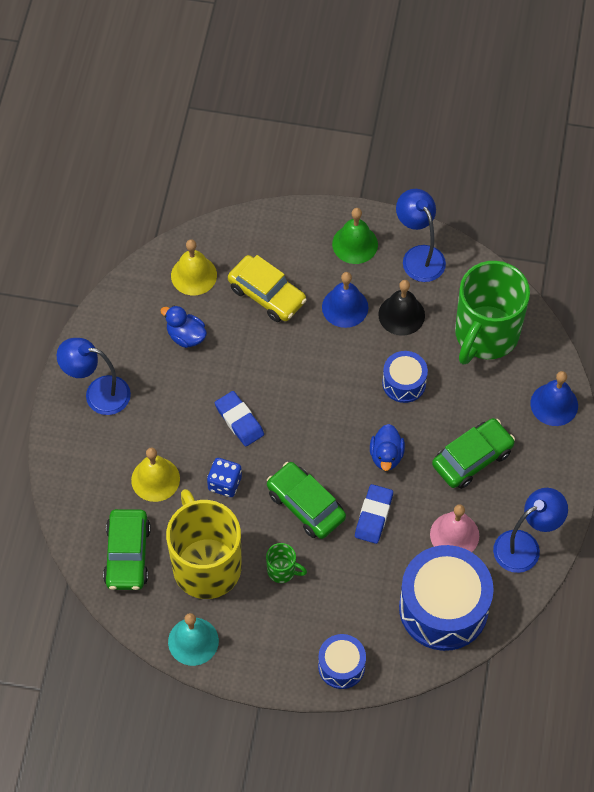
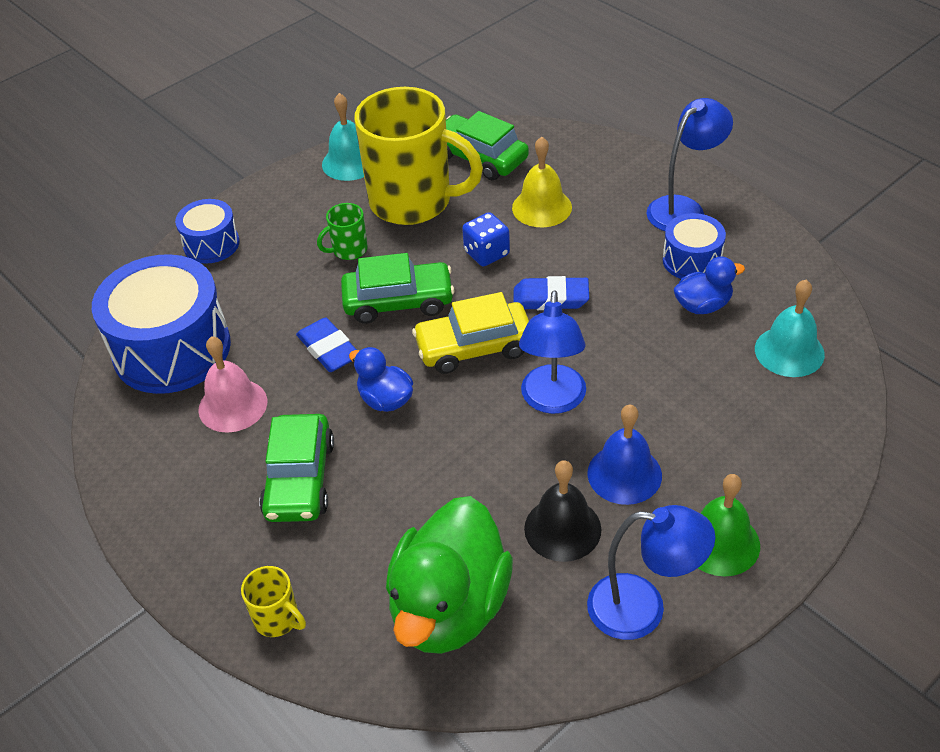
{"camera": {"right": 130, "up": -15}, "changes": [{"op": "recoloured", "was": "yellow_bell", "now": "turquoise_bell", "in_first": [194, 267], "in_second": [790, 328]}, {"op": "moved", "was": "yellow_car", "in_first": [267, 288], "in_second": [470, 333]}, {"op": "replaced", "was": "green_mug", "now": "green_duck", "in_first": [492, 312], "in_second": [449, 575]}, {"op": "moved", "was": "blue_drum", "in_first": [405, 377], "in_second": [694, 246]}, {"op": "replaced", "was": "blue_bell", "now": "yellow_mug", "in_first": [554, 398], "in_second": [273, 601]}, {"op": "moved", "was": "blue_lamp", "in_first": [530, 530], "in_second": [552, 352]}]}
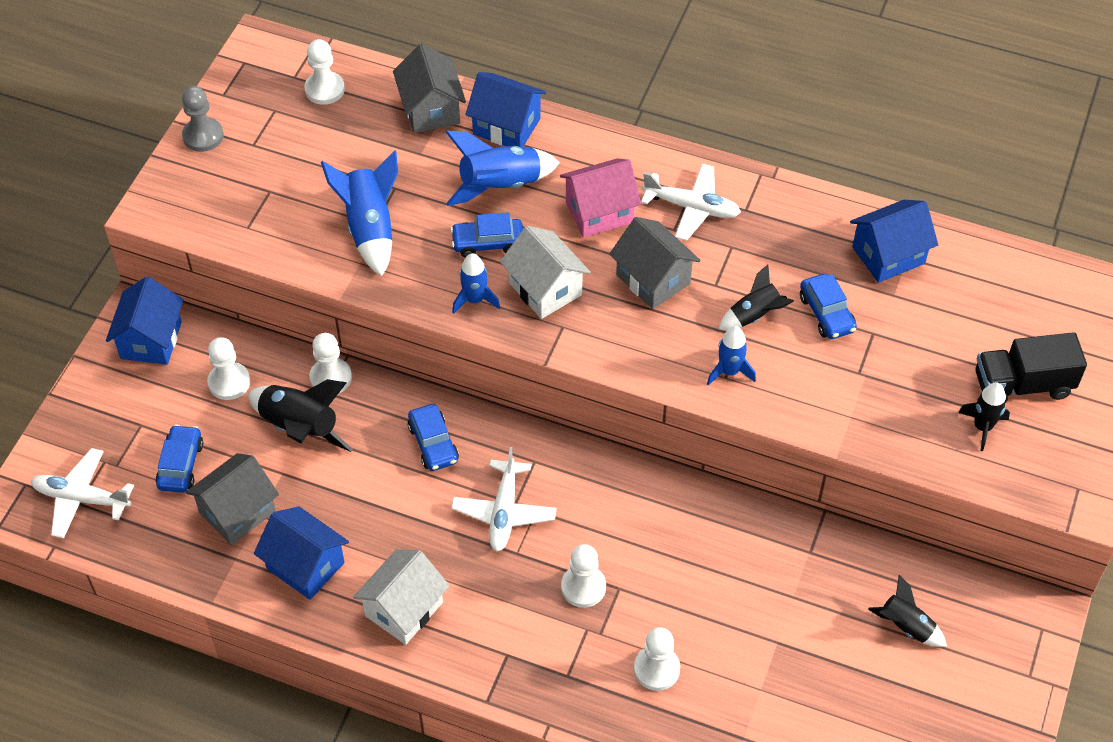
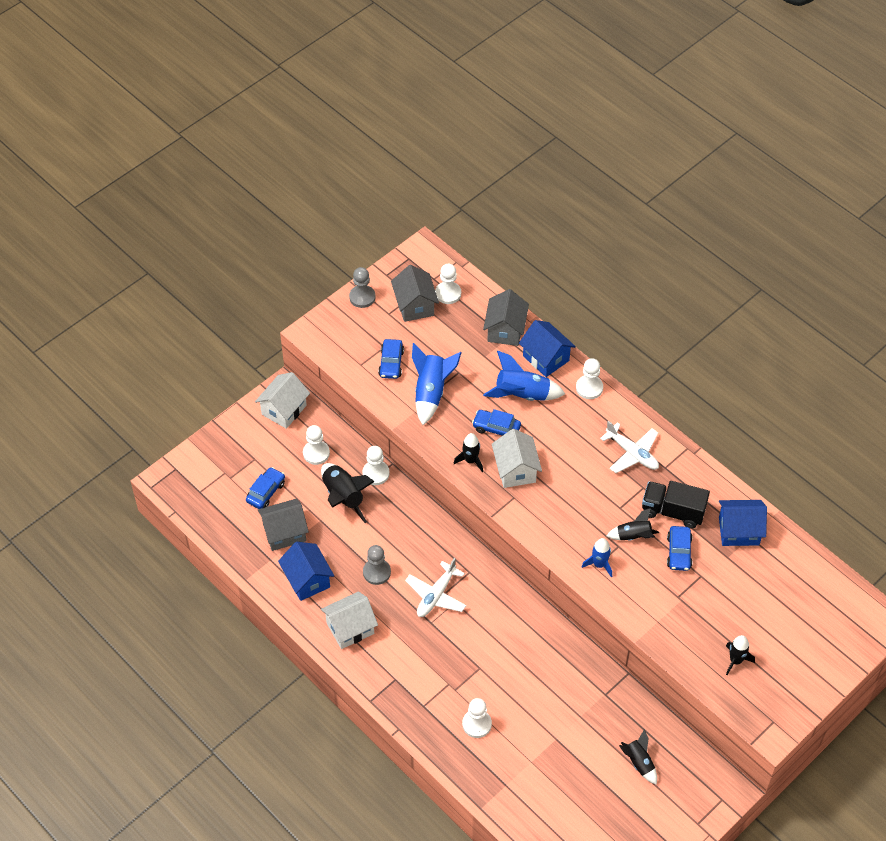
{"camera": {"right": 25, "up": 0}, "changes": [{"op": "removed", "was": "pink_house", "in_first": [600, 198]}, {"op": "moved", "was": "grey_house", "in_first": [655, 263], "in_second": [415, 293]}, {"op": "recoloured", "was": "blue_rocket", "now": "black_rocket", "in_first": [476, 283], "in_second": [468, 452]}, {"op": "recoloured", "was": "blue_house", "now": "white_house", "in_first": [145, 321], "in_second": [282, 400]}, {"op": "moved", "was": "black_truck", "in_first": [1031, 367], "in_second": [676, 505]}, {"op": "moved", "was": "blue_car", "in_first": [433, 437], "in_second": [391, 359]}, {"op": "removed", "was": "white_plane", "in_first": [82, 493]}, {"op": "moved", "was": "white_pawn", "in_first": [583, 576], "in_second": [589, 378]}, {"op": "added", "now": "grey_pawn", "in_second": [377, 565]}]}
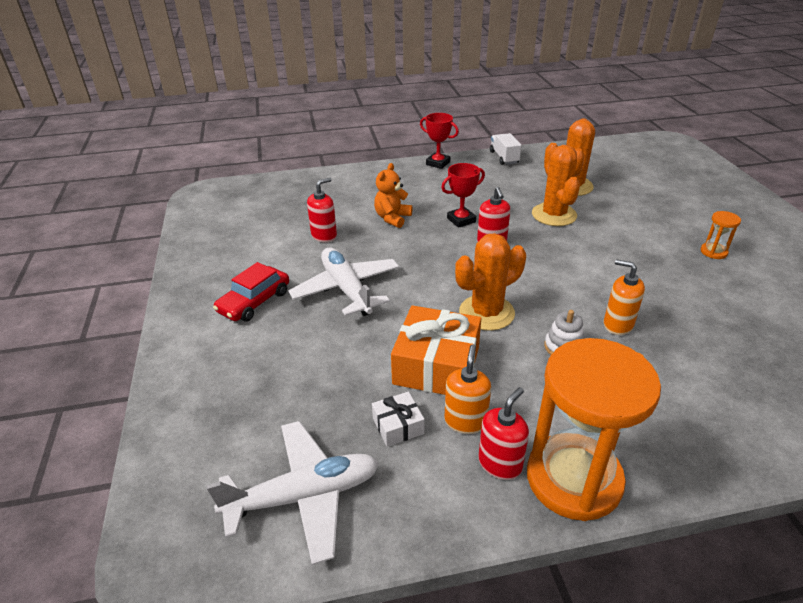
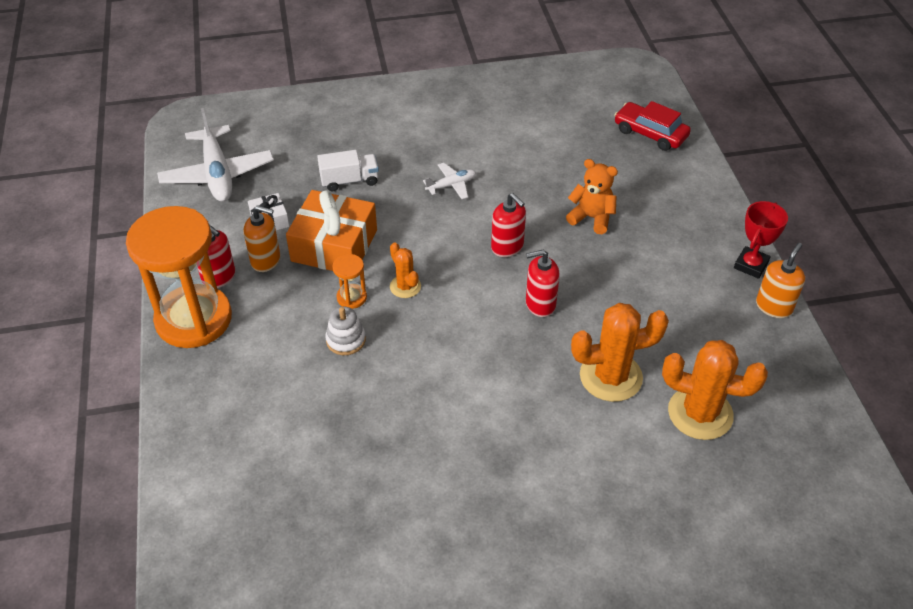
{"camera": {"right": 90, "up": 10}, "changes": [{"op": "moved", "was": "white_truck", "in_first": [506, 149], "in_second": [348, 170]}, {"op": "removed", "was": "red_trophy", "in_first": [463, 195]}, {"op": "moved", "was": "red_soap_dispenser", "in_first": [322, 210], "in_second": [508, 225]}, {"op": "moved", "was": "orange_hourglass", "in_first": [721, 235], "in_second": [349, 281]}, {"op": "resized", "was": "orange_cactus", "in_first": [490, 282], "in_second": [405, 270], "ratio": 0.54}, {"op": "resized", "was": "white_plane", "in_first": [343, 282], "in_second": [449, 181], "ratio": 0.49}, {"op": "moved", "was": "orange_soap_dispenser", "in_first": [624, 297], "in_second": [780, 280]}, {"op": "moved", "was": "red_car", "in_first": [251, 292], "in_second": [652, 126]}]}
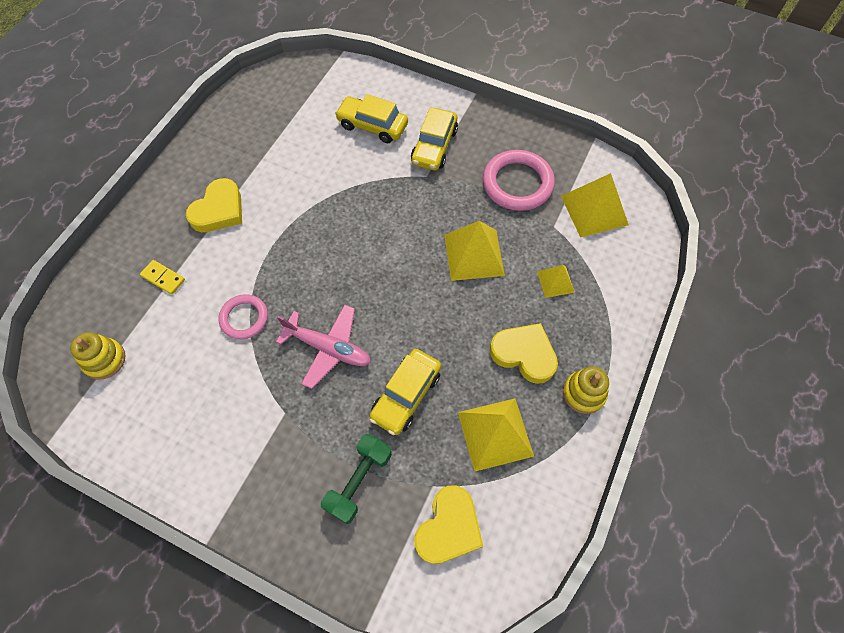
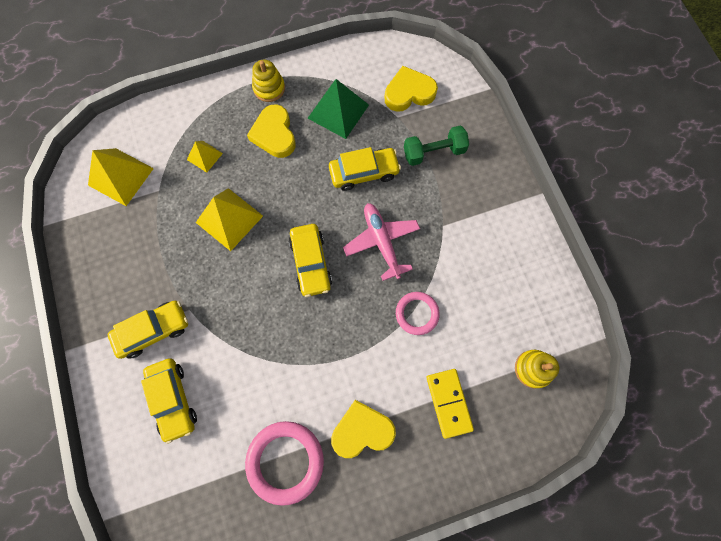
{"camera": {"right": -135, "up": 10}, "changes": [{"op": "moved", "was": "pink_ring", "in_first": [519, 180], "in_second": [284, 463]}, {"op": "resized", "was": "yellow_domino", "in_first": [162, 277], "in_second": [450, 404], "ratio": 1.54}, {"op": "recoloured", "was": "yellow_pyramid", "now": "green_pyramid", "in_first": [496, 435], "in_second": [338, 109]}, {"op": "added", "now": "yellow_car", "in_second": [310, 260]}]}
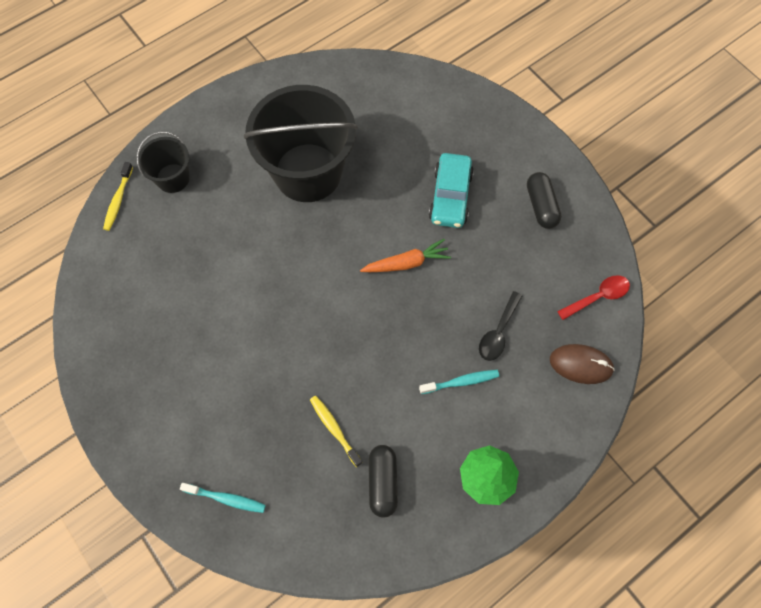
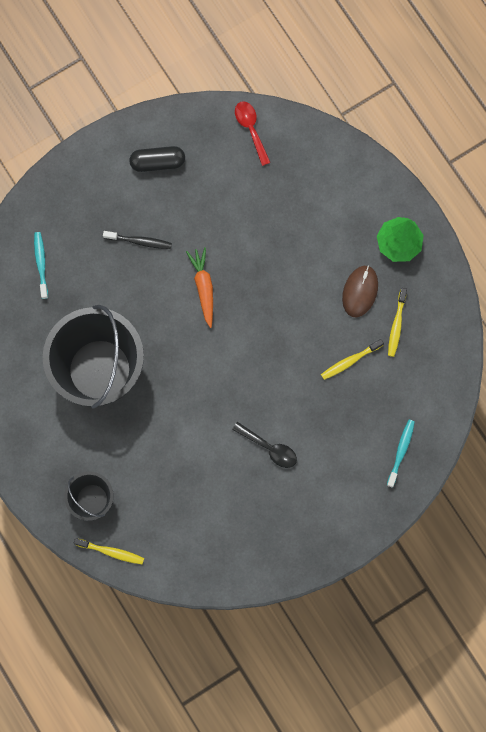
{"camera": {"right": -85, "up": 10}, "changes": [{"op": "replaced", "was": "turquoise_car", "now": "black_toothbrush", "in_first": [451, 190], "in_second": [137, 240]}, {"op": "moved", "was": "black_spoon", "in_first": [500, 326], "in_second": [264, 445]}, {"op": "moved", "was": "brown_mouse", "in_first": [582, 364], "in_second": [360, 291]}, {"op": "moved", "was": "turquoise_toothbrush", "in_first": [459, 382], "in_second": [41, 265]}, {"op": "replaced", "was": "black_capsule", "now": "yellow_toothbrush", "in_first": [383, 481], "in_second": [397, 322]}]}
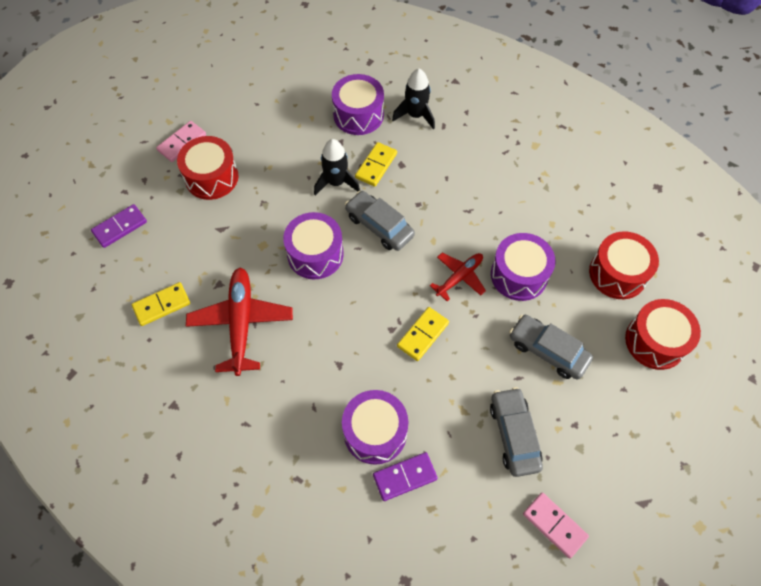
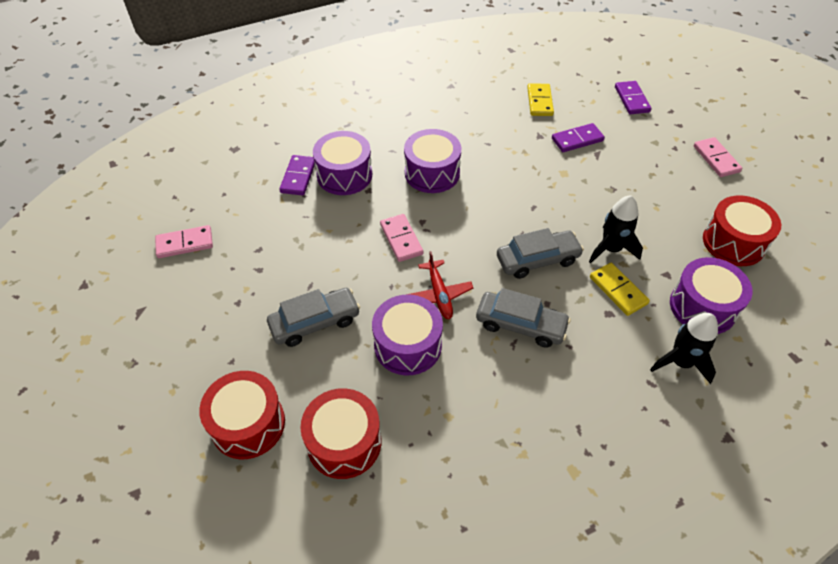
{"camera": {"right": 120, "up": -10}, "changes": [{"op": "moved", "was": "red_drum", "in_first": [208, 168], "in_second": [742, 230]}, {"op": "moved", "was": "purple_drum", "in_first": [313, 245], "in_second": [432, 161]}, {"op": "removed", "was": "red_plane", "in_first": [239, 321]}, {"op": "recoloured", "was": "yellow_domino", "now": "pink_domino", "in_first": [423, 334], "in_second": [402, 238]}, {"op": "moved", "was": "grey_car", "in_first": [516, 432], "in_second": [523, 318]}, {"op": "added", "now": "purple_domino", "in_second": [578, 137]}]}
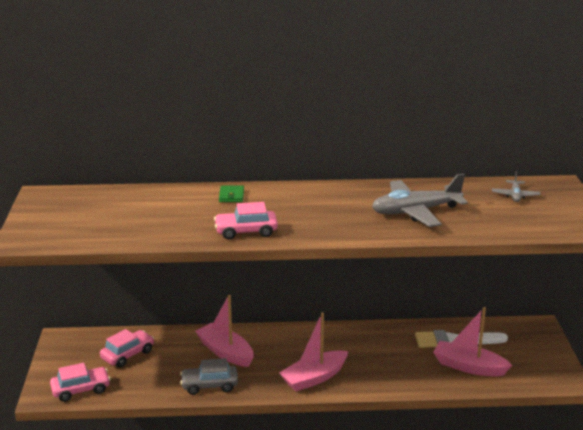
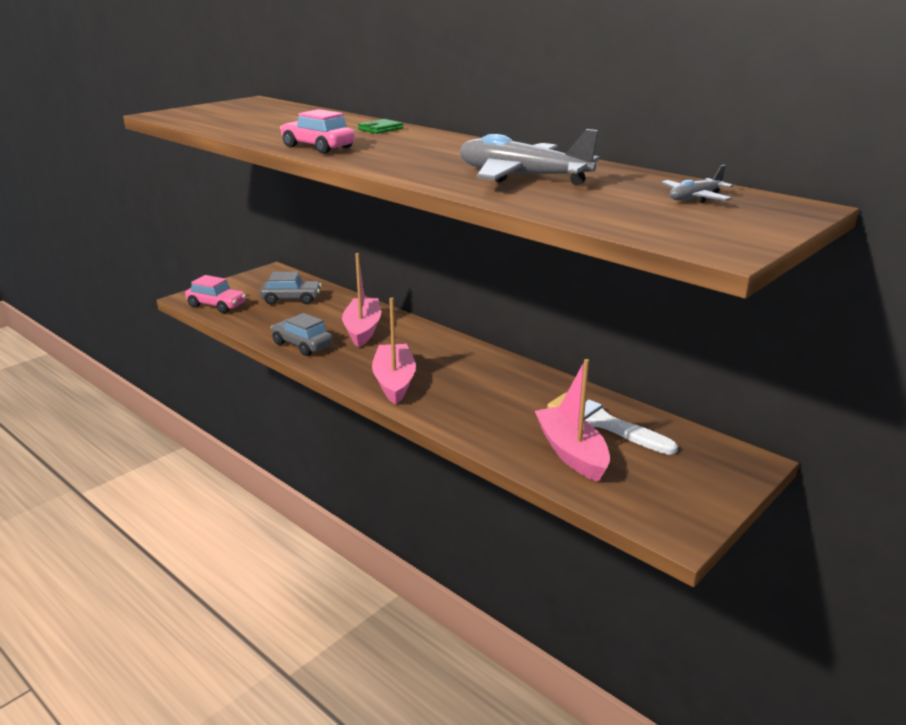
{"camera": {"right": 45, "up": 0}, "changes": [{"op": "turned", "was": "pink_boat", "in_first": [313, 352], "in_second": [394, 351], "clockwise": 75}, {"op": "recoloured", "was": "pink_car", "now": "grey_car", "in_first": [127, 348], "in_second": [291, 288]}]}
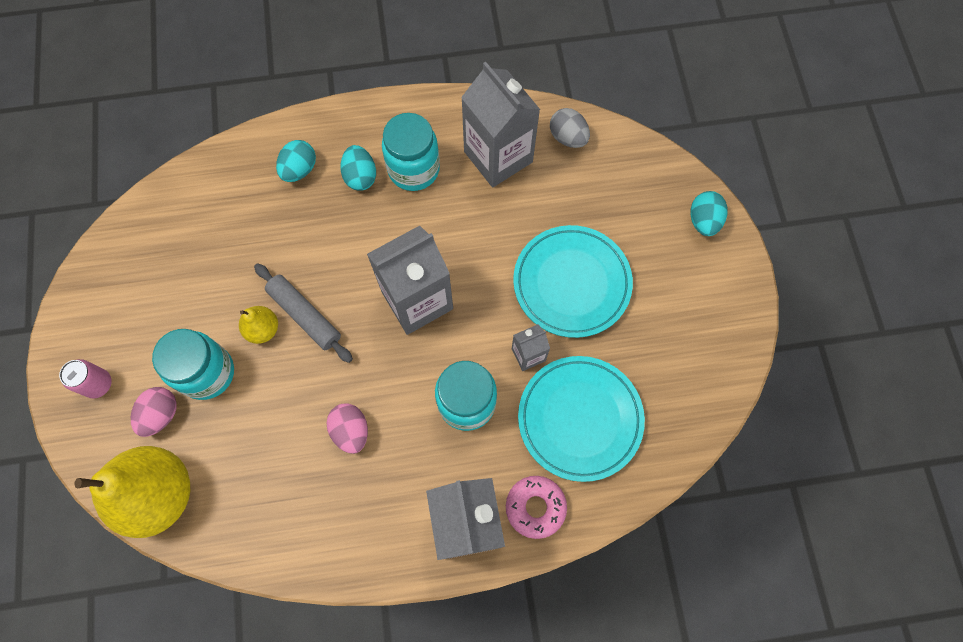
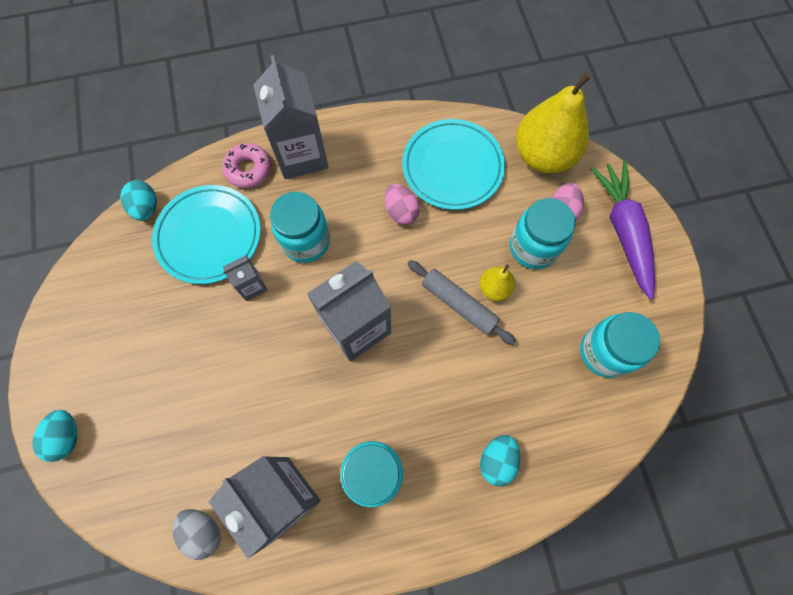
{"camera": {"right": 175, "up": 0}, "changes": [{"op": "moved", "was": "turquoise_egg", "in_first": [358, 168], "in_second": [138, 200]}, {"op": "moved", "was": "turquoise_plate", "in_first": [573, 281], "in_second": [453, 164]}, {"op": "replaced", "was": "pink_can", "now": "purple_carrot", "in_first": [85, 378], "in_second": [622, 230]}, {"op": "added", "now": "turquoise_jar", "in_second": [620, 345]}]}
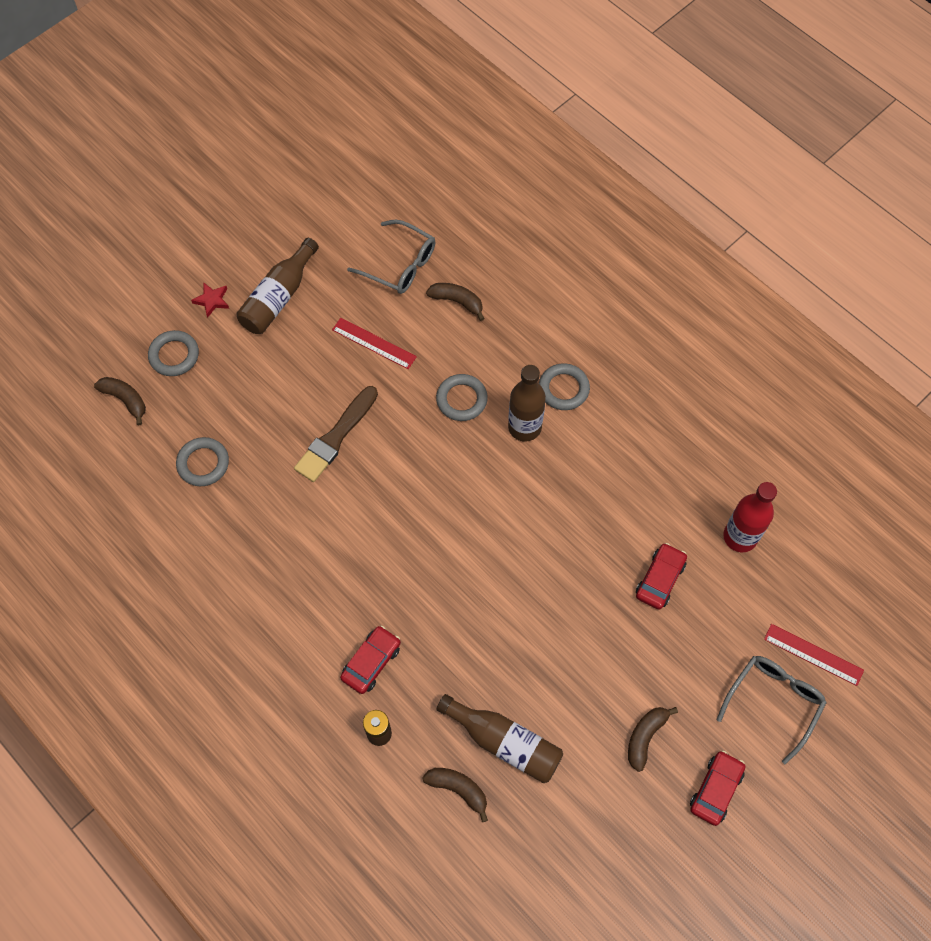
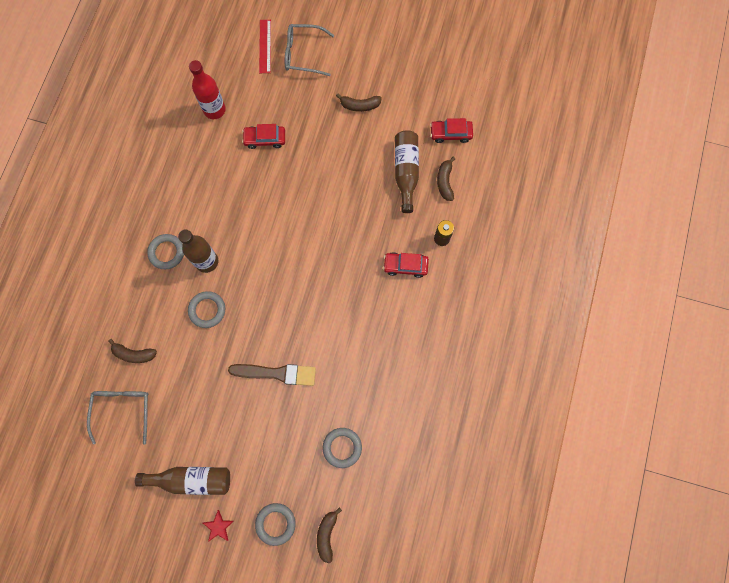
{"camera": {"right": -120, "up": 10}, "changes": [{"op": "turned", "was": "brown_banana", "in_first": [455, 302], "in_second": [132, 351], "clockwise": -75}, {"op": "removed", "was": "red_ruler", "in_first": [374, 343]}, {"op": "moved", "was": "red_car", "in_first": [718, 788], "in_second": [451, 130]}]}
